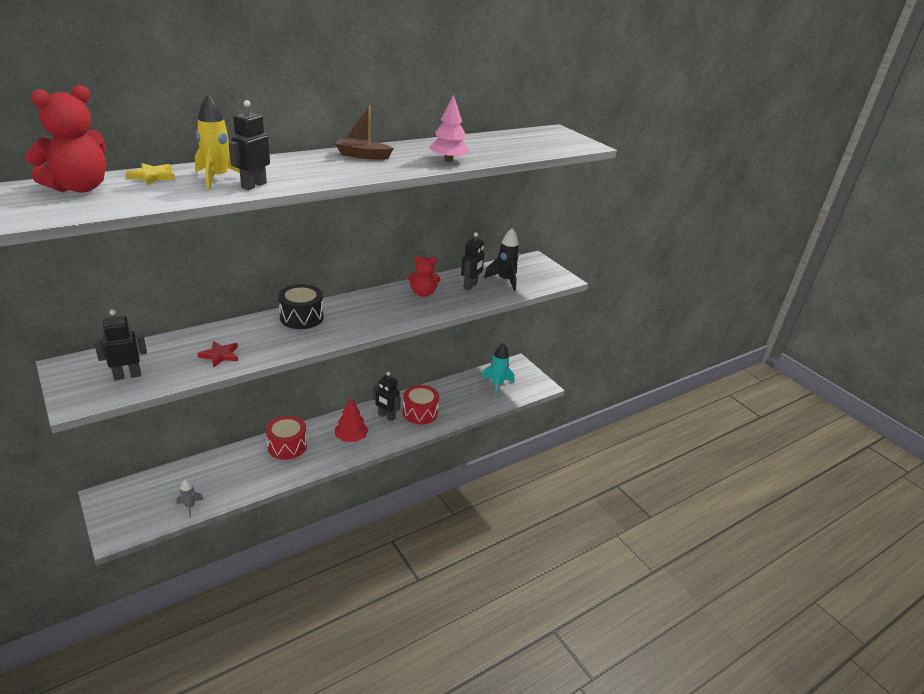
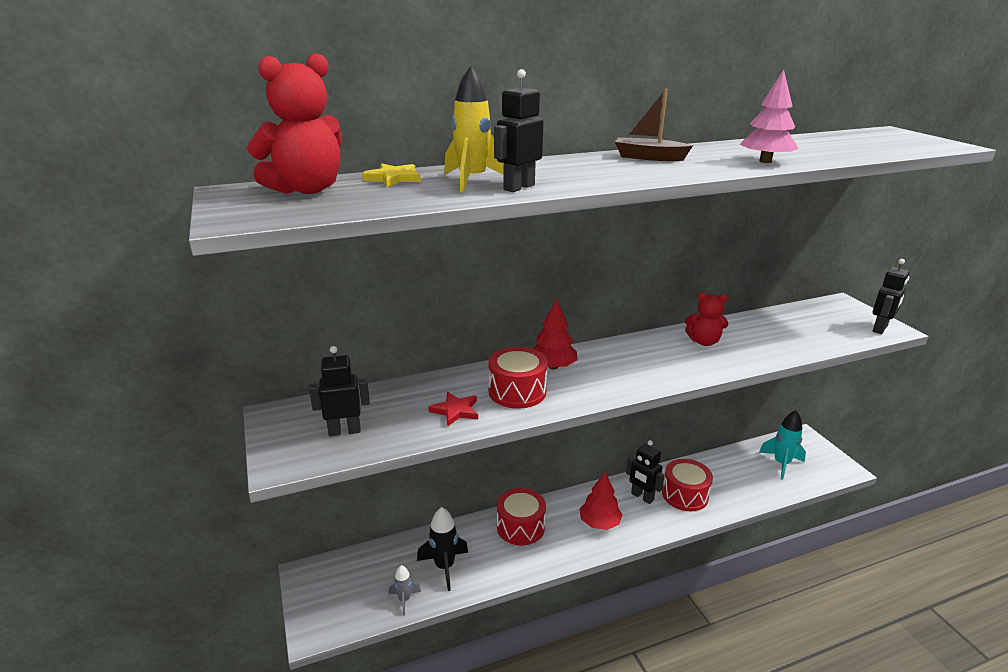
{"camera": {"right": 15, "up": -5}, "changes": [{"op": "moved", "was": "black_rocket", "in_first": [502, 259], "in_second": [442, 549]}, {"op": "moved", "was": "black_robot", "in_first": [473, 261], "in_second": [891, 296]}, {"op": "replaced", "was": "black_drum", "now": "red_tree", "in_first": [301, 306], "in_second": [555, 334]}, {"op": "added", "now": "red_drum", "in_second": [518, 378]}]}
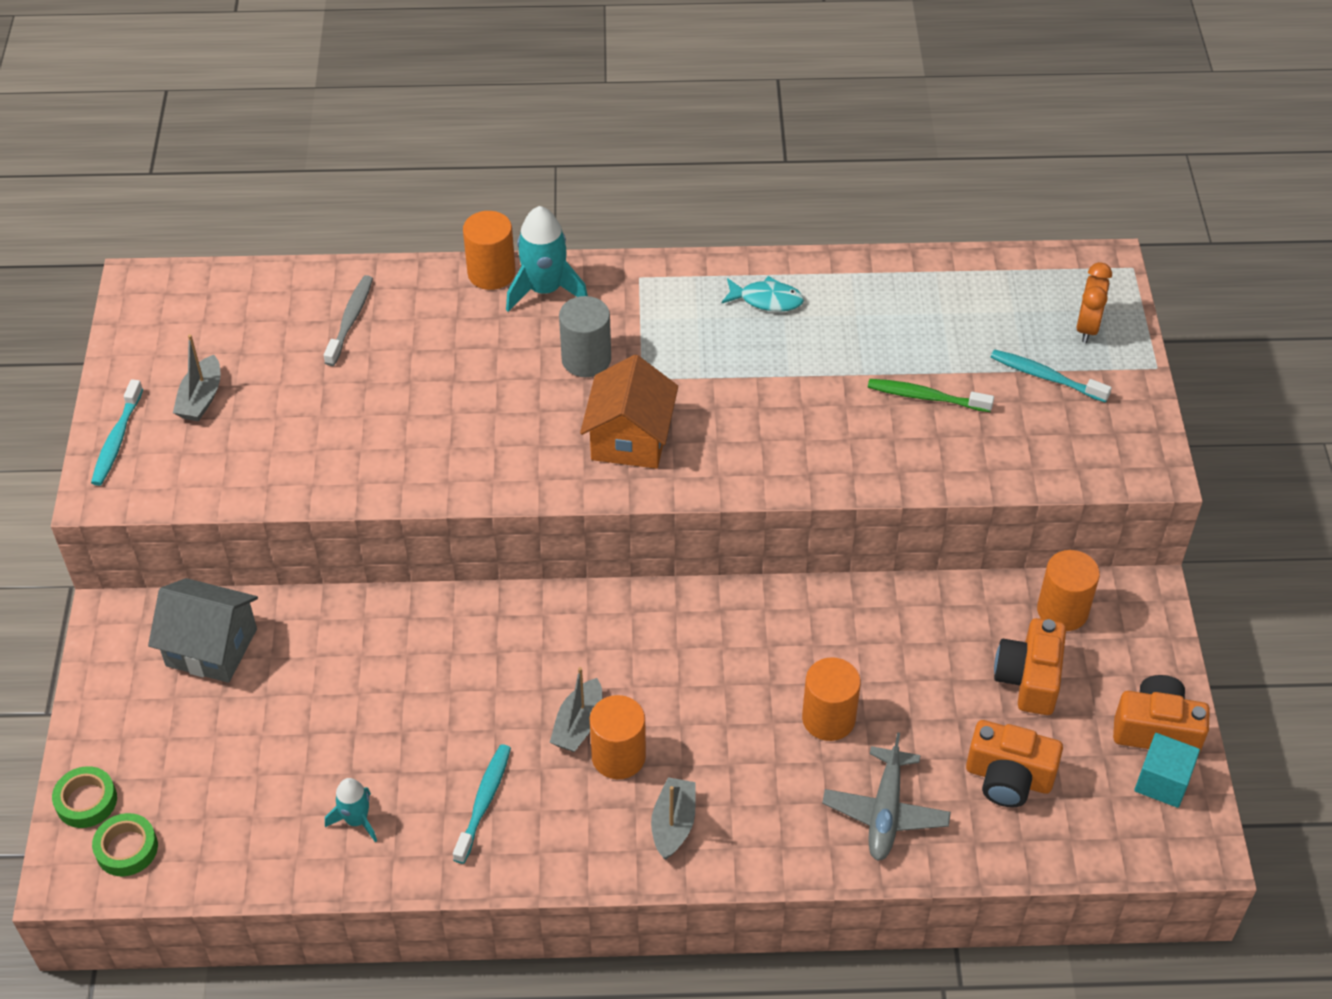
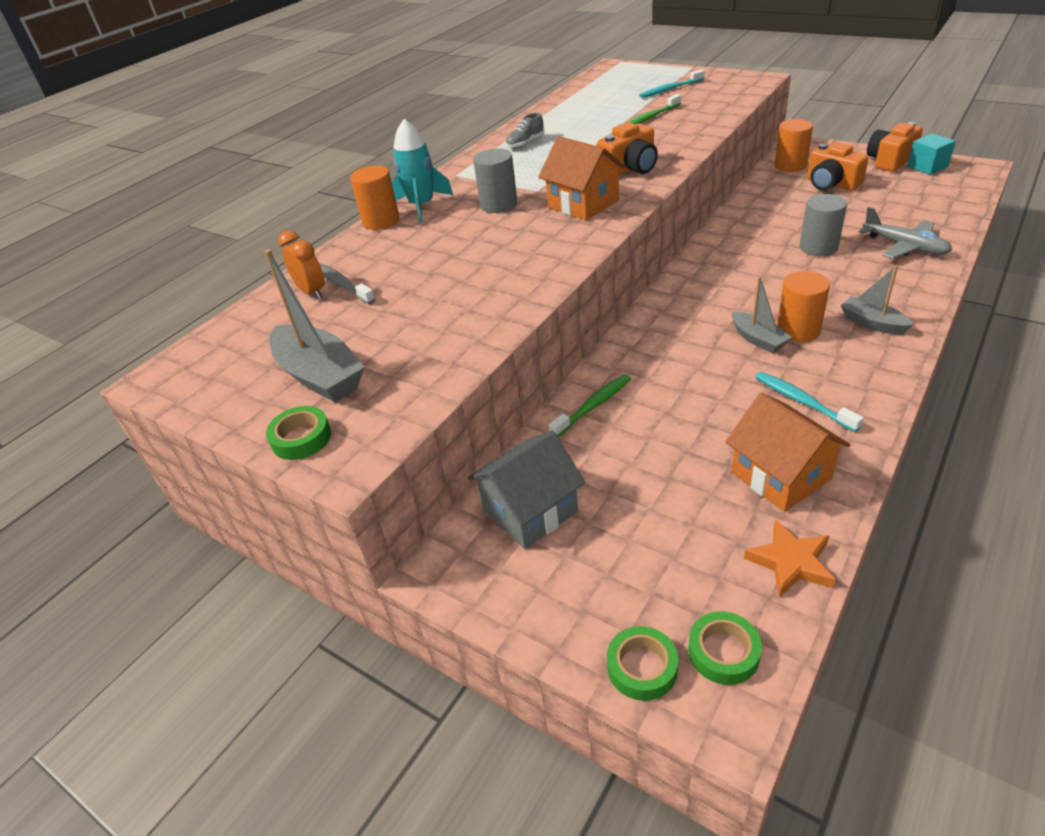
{"camera": {"right": -50, "up": -10}, "changes": [{"op": "moved", "was": "orange_clock", "in_first": [1094, 302], "in_second": [302, 265]}, {"op": "replaced", "was": "turquoise_fish", "now": "grey_shoe", "in_first": [762, 294], "in_second": [525, 131]}, {"op": "resized", "was": "grey_boat", "in_first": [197, 377], "in_second": [314, 325], "ratio": 1.68}, {"op": "replaced", "was": "turquoise_toothbrush", "now": "green_tape", "in_first": [117, 432], "in_second": [298, 433]}, {"op": "recoloured", "was": "orange_cylinder", "now": "grey_cylinder", "in_first": [831, 699], "in_second": [823, 225]}, {"op": "moved", "was": "orange_camera", "in_first": [1014, 764], "in_second": [627, 149]}, {"op": "replaced", "was": "turquoise_rocket", "now": "orange_house", "in_first": [351, 810], "in_second": [788, 452]}, {"op": "added", "now": "green_toothbrush", "in_second": [589, 405]}, {"op": "added", "now": "orange_star", "in_second": [790, 558]}]}
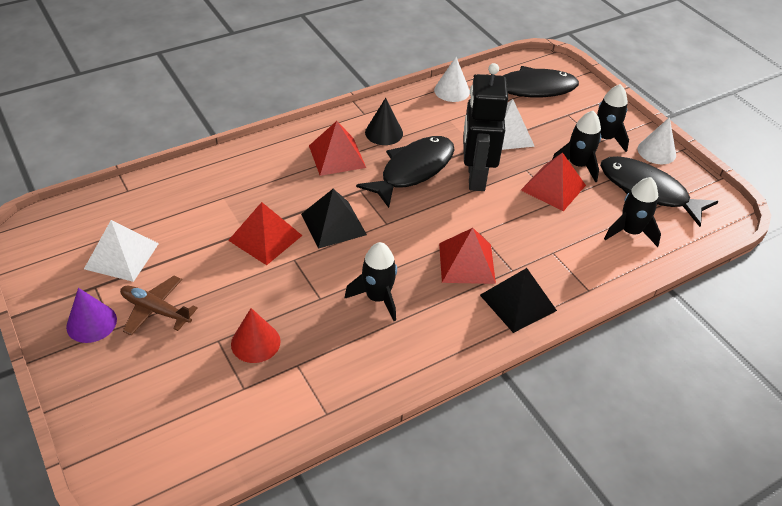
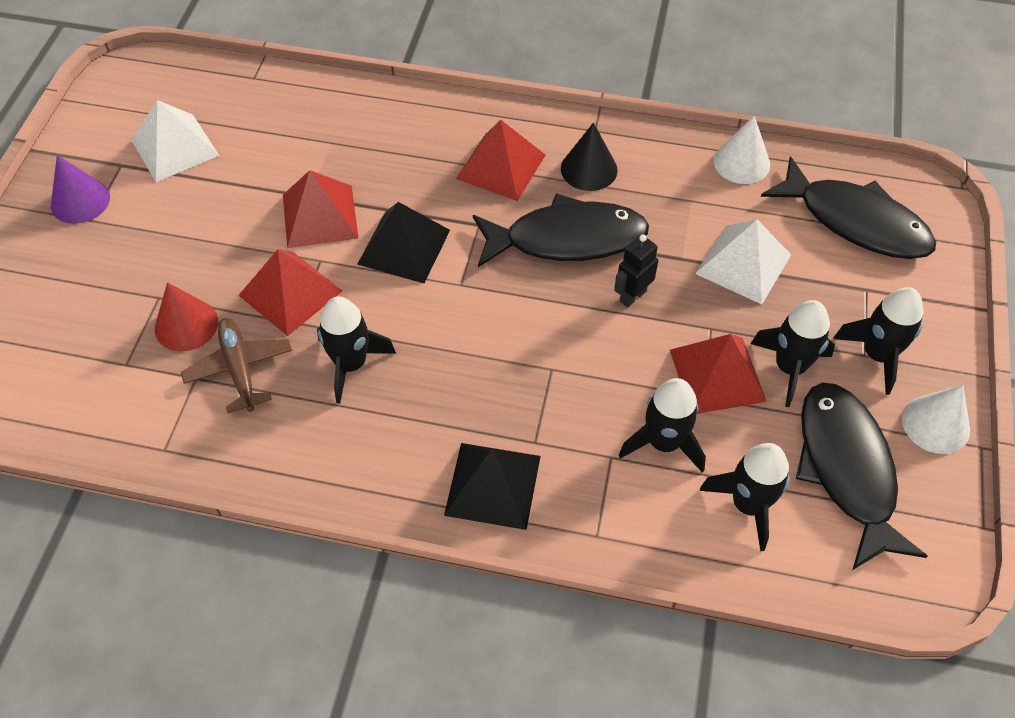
{"camera": {"right": 45, "up": 10}, "changes": [{"op": "resized", "was": "black_robot", "in_first": [485, 127], "in_second": [636, 271], "ratio": 0.46}, {"op": "moved", "was": "red_pyramid", "in_first": [467, 256], "in_second": [290, 292]}, {"op": "moved", "was": "brown_plane", "in_first": [159, 305], "in_second": [236, 365]}, {"op": "added", "now": "black_rocket", "in_second": [662, 425]}]}
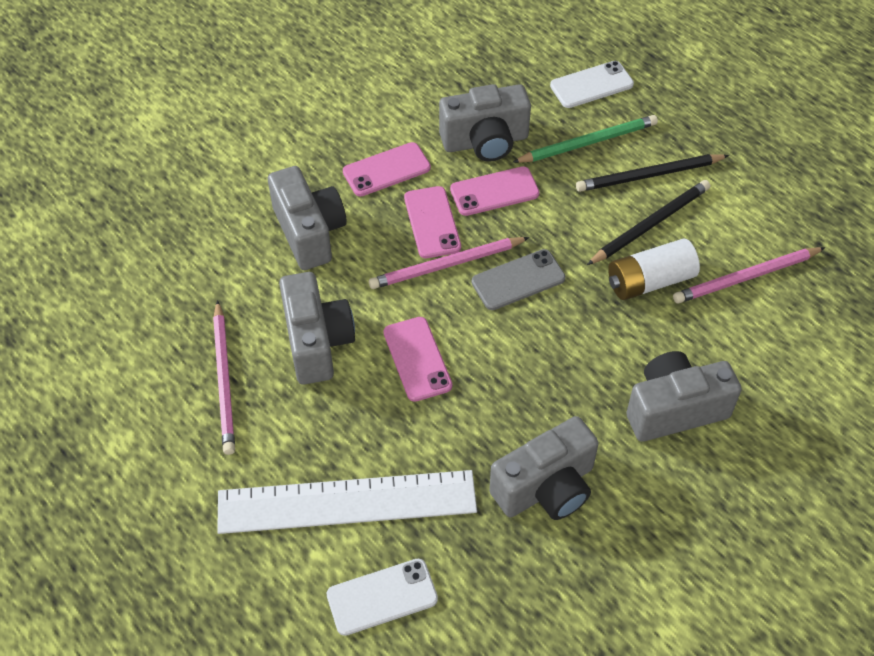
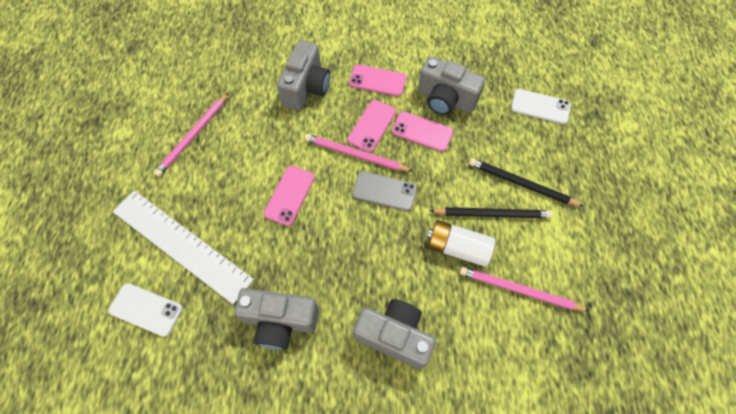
{"camera": {"right": 40, "up": 10}, "changes": [{"op": "removed", "was": "green_pencil", "in_first": [585, 139]}, {"op": "removed", "was": "grey_camera", "in_first": [317, 328]}]}
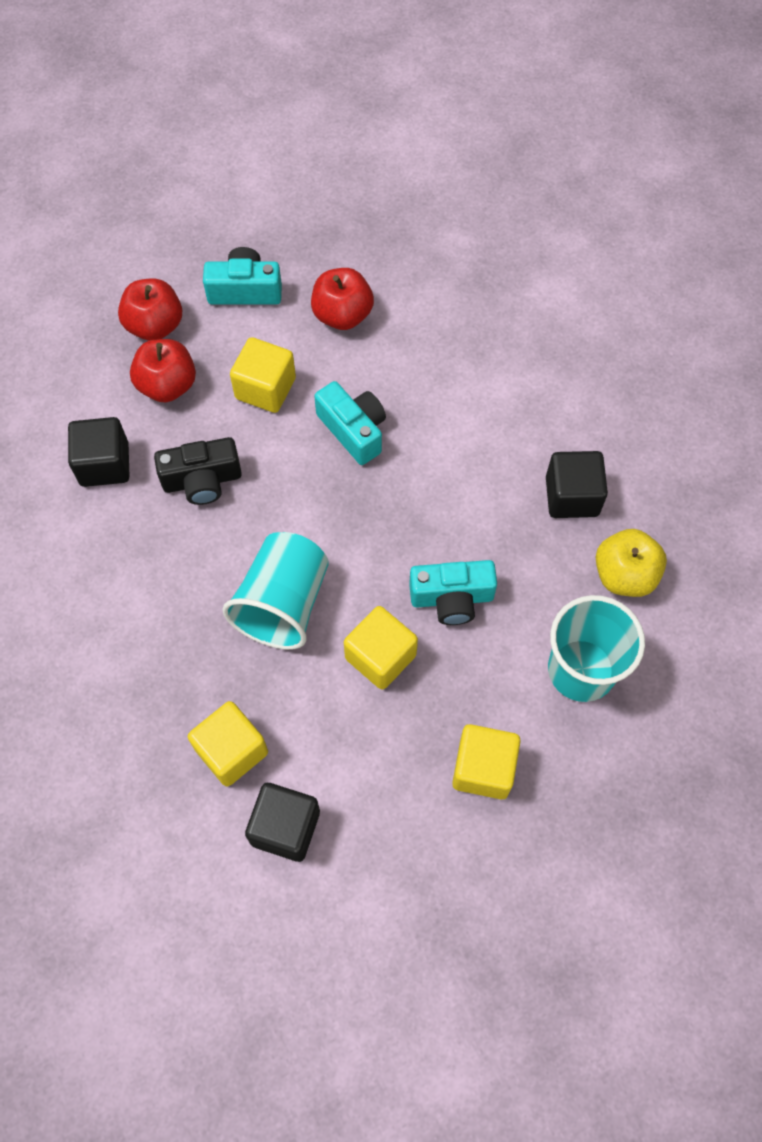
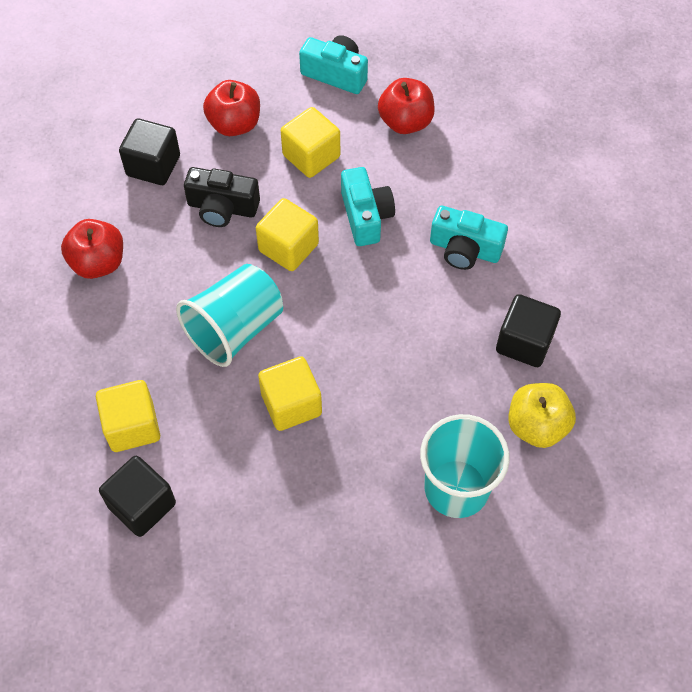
{"camera": {"right": 25, "up": -5}, "changes": [{"op": "moved", "was": "red_apple", "in_first": [150, 310], "in_second": [92, 249]}, {"op": "moved", "was": "turquoise_camera", "in_first": [453, 592], "in_second": [469, 238]}, {"op": "moved", "was": "yellow_cube", "in_first": [486, 761], "in_second": [287, 234]}]}
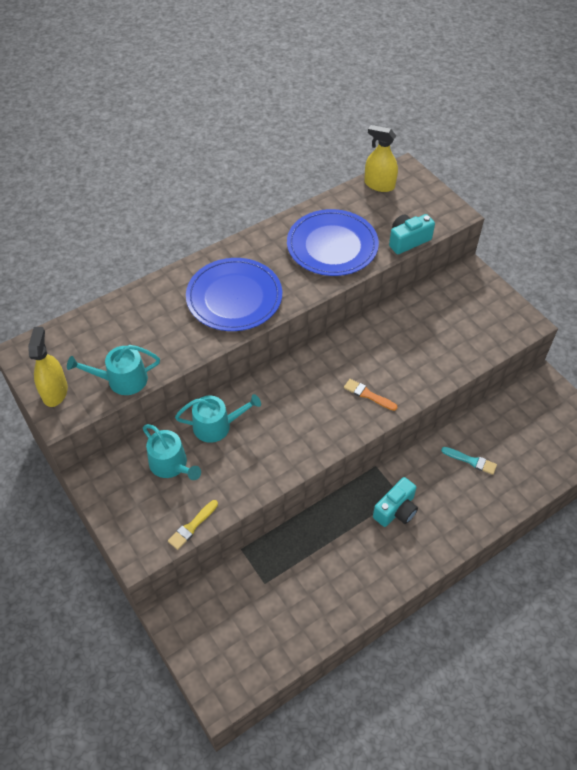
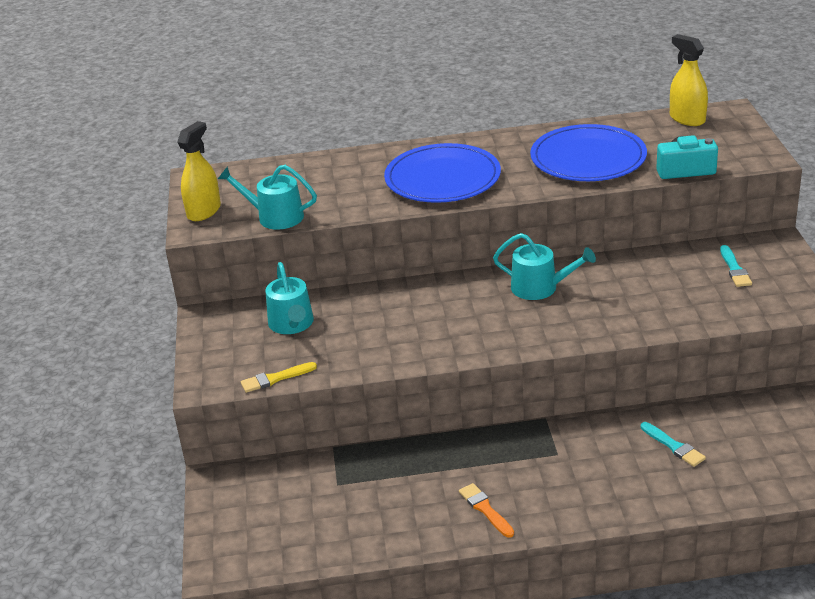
{"camera": {"right": 30, "up": -20}, "changes": [{"op": "moved", "was": "orange_brush", "in_first": [371, 395], "in_second": [486, 510]}, {"op": "moved", "was": "turquoise_watering_can", "in_first": [218, 418], "in_second": [544, 266]}, {"op": "removed", "was": "turquoise_camera", "in_first": [395, 502]}, {"op": "added", "now": "turquoise_brush", "in_second": [736, 266]}]}
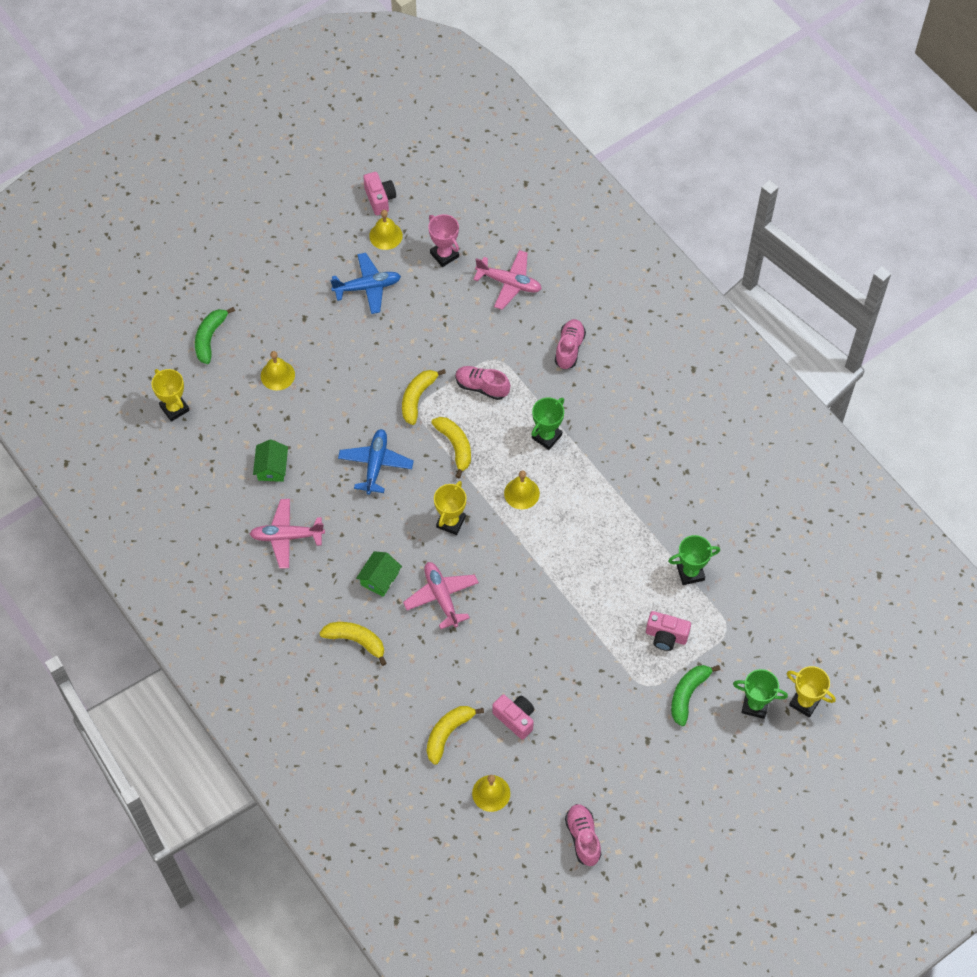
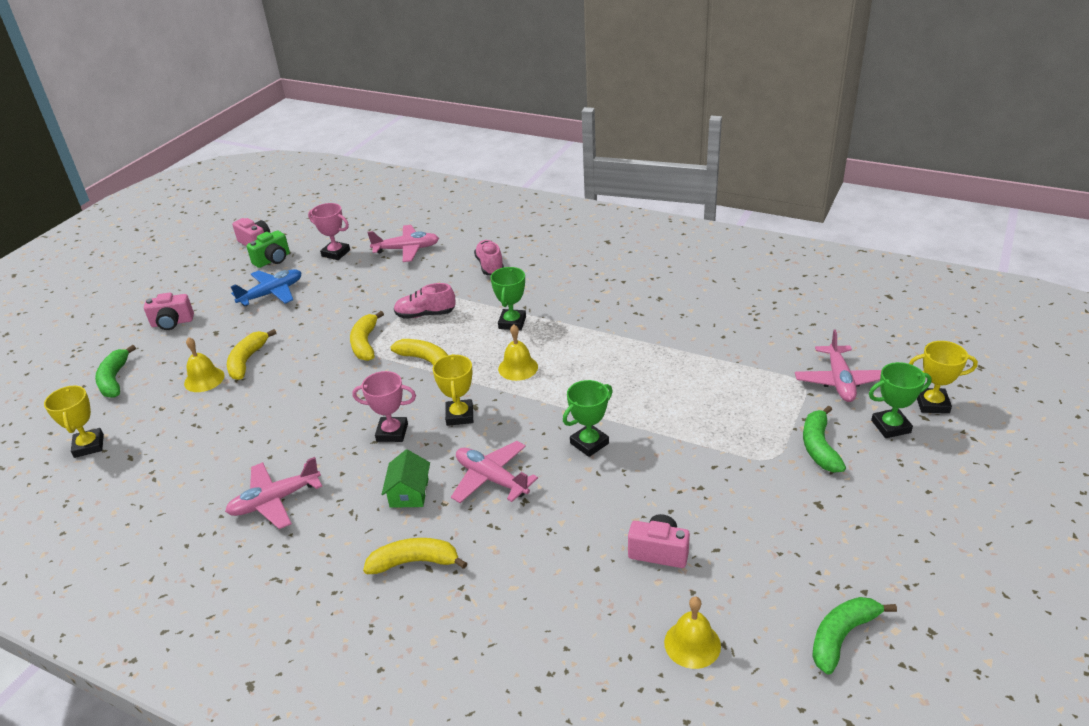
{"camera": {"right": -25, "up": -25}, "changes": [{"op": "replaced", "was": "yellow_bell", "now": "green_camera", "in_first": [386, 230], "in_second": [268, 249]}, {"op": "turned", "was": "yellow_trophy", "in_first": [171, 395], "in_second": [74, 422], "clockwise": 45}, {"op": "removed", "was": "blue_plane", "in_first": [376, 462]}, {"op": "removed", "was": "green_house", "in_first": [270, 460]}, {"op": "moved", "was": "green_trophy", "in_first": [694, 560], "in_second": [588, 418]}, {"op": "moved", "was": "pink_camera", "in_first": [668, 631], "in_second": [169, 311]}, {"op": "moved", "was": "yellow_banana", "in_first": [455, 735], "in_second": [252, 354]}, {"op": "replaced", "was": "pink_shoe", "now": "green_banana", "in_first": [583, 835], "in_second": [854, 636]}, {"op": "added", "now": "pink_plane", "in_second": [838, 365]}, {"op": "added", "now": "pink_trophy", "in_second": [384, 406]}]}
